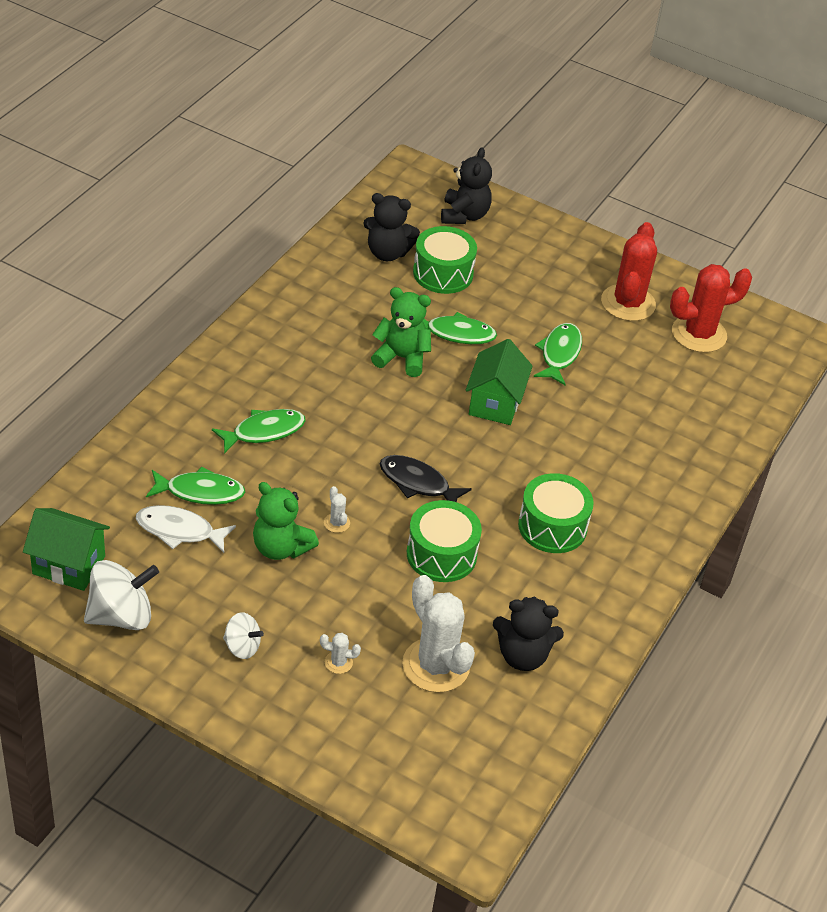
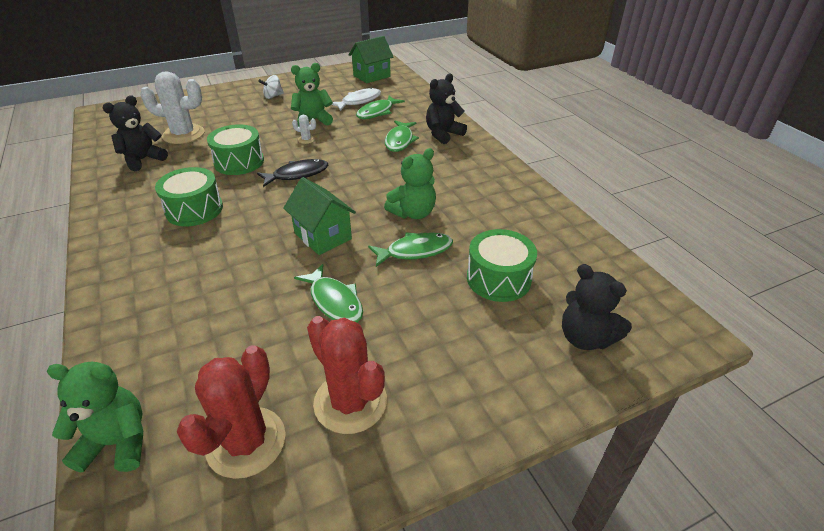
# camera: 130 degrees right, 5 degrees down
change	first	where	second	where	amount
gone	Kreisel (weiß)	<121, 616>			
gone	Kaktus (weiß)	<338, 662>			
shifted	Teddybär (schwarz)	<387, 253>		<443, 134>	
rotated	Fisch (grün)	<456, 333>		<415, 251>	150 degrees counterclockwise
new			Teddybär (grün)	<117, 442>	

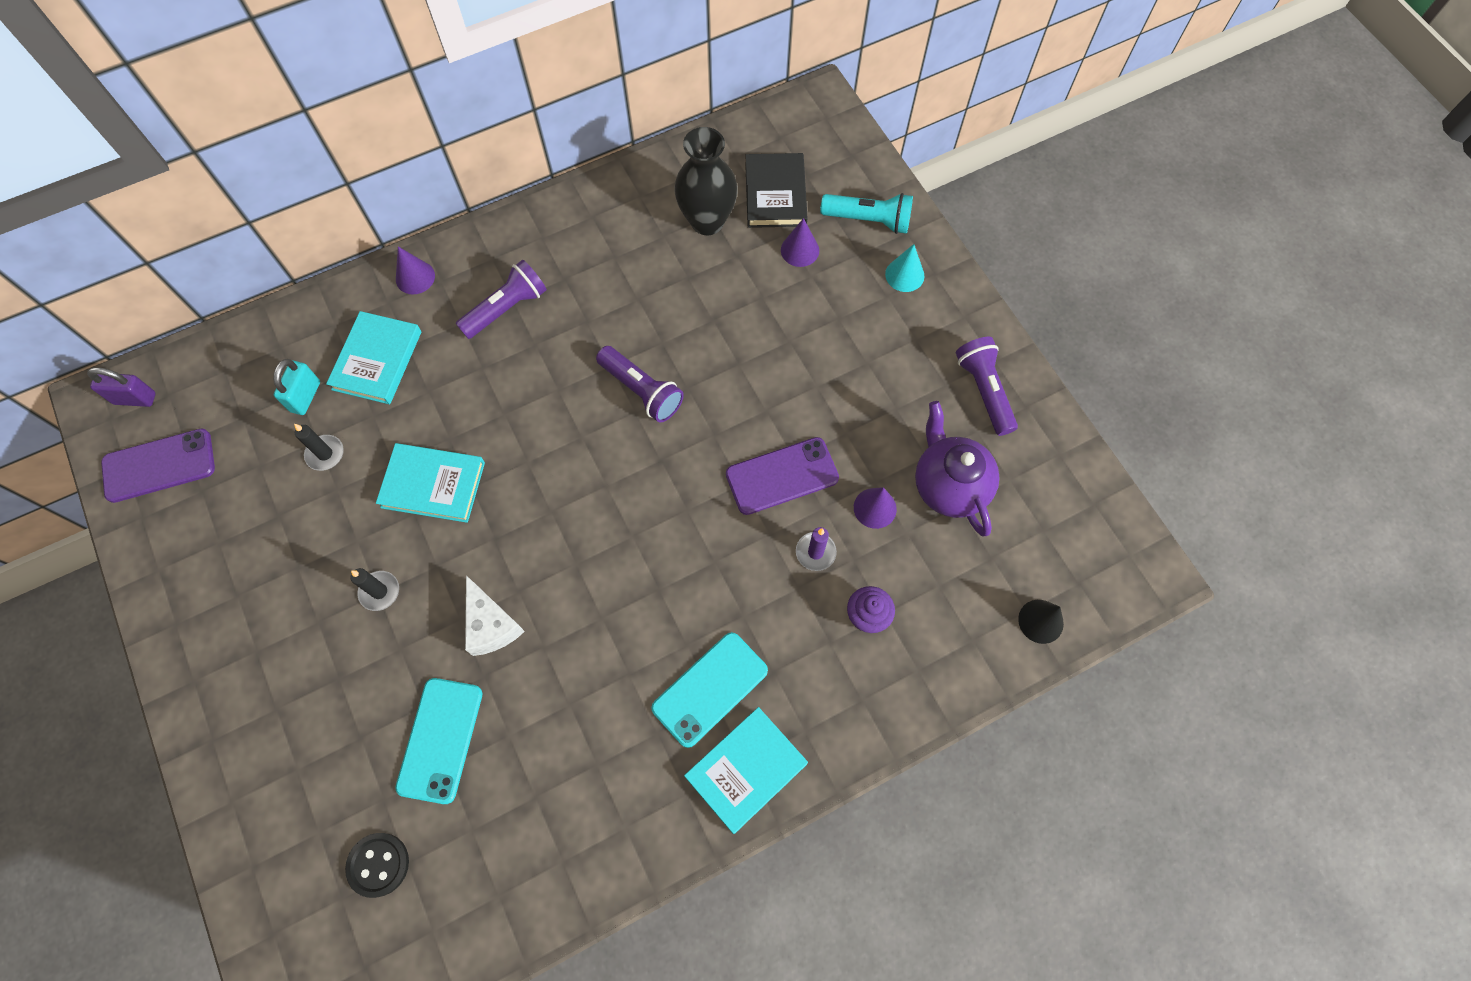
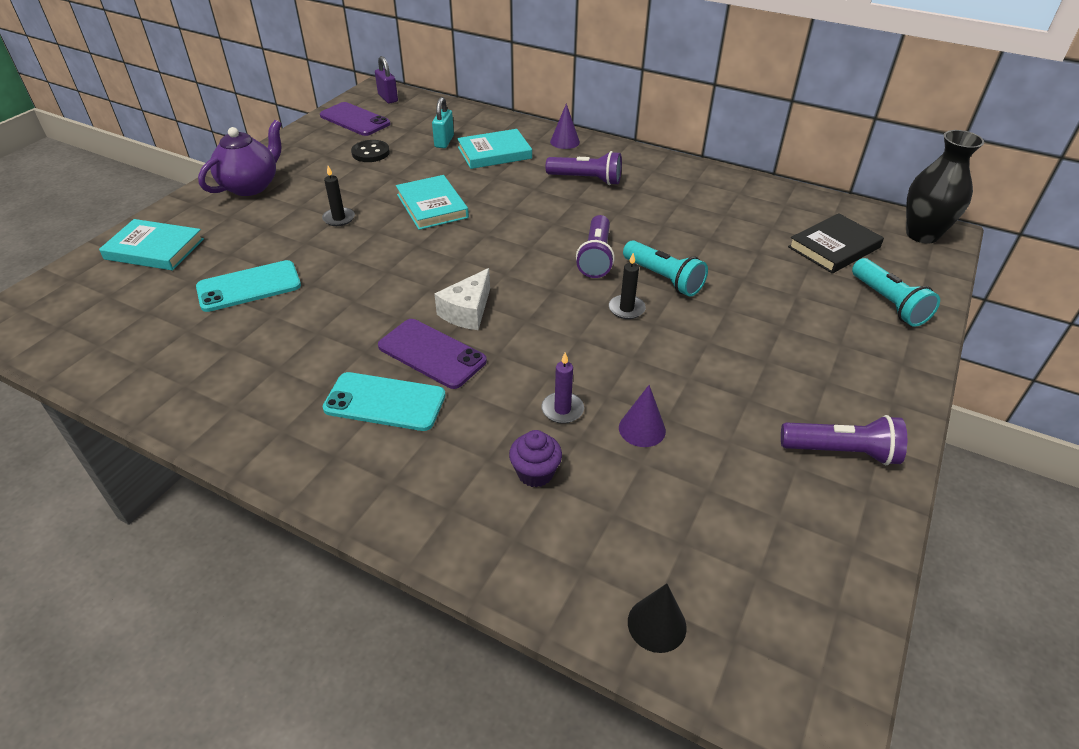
# camera: 55 degrees right, 25 degrees down
change	first	where	second	where	amount
rotated	Vorhängeschloss (türkis)	<305, 397>		<444, 141>	60 degrees counterclockwise
shifted	Kerze (schwarz)	<325, 454>		<626, 309>	
shifted	Knopf (schwarz)	<378, 864>		<370, 153>	
shifted	Käse (weiß)	<491, 625>		<467, 311>	
shifted	Vase (schwarz)	<707, 221>		<922, 234>	
shifted	Buch (türkis)	<746, 770>		<154, 249>	
shifted	Handy (lila)	<782, 476>		<432, 353>	
gone	Kegel (lila)	<800, 250>			
gone	Kegel (türkis)	<904, 275>			
shifted	Teekanne (lila)	<949, 486>		<251, 186>	
rotated	Taschenlampe (lila)	<984, 391>		<841, 451>	60 degrees clockwise
new			Taschenlampe (türkis)	<663, 278>	

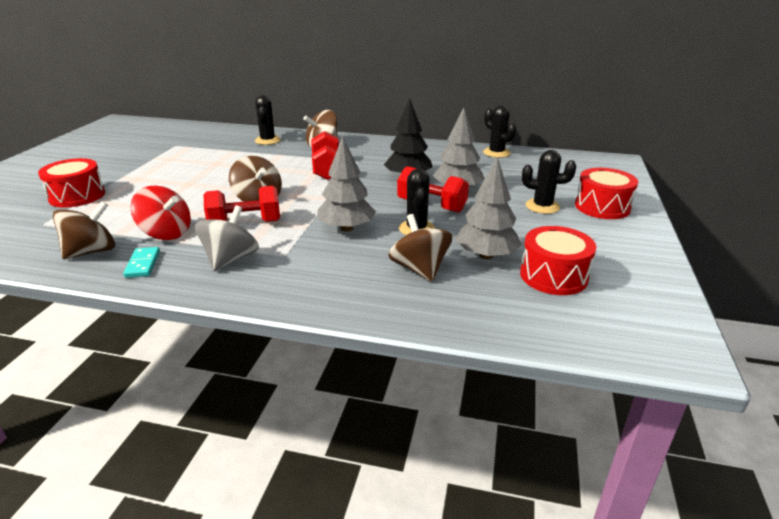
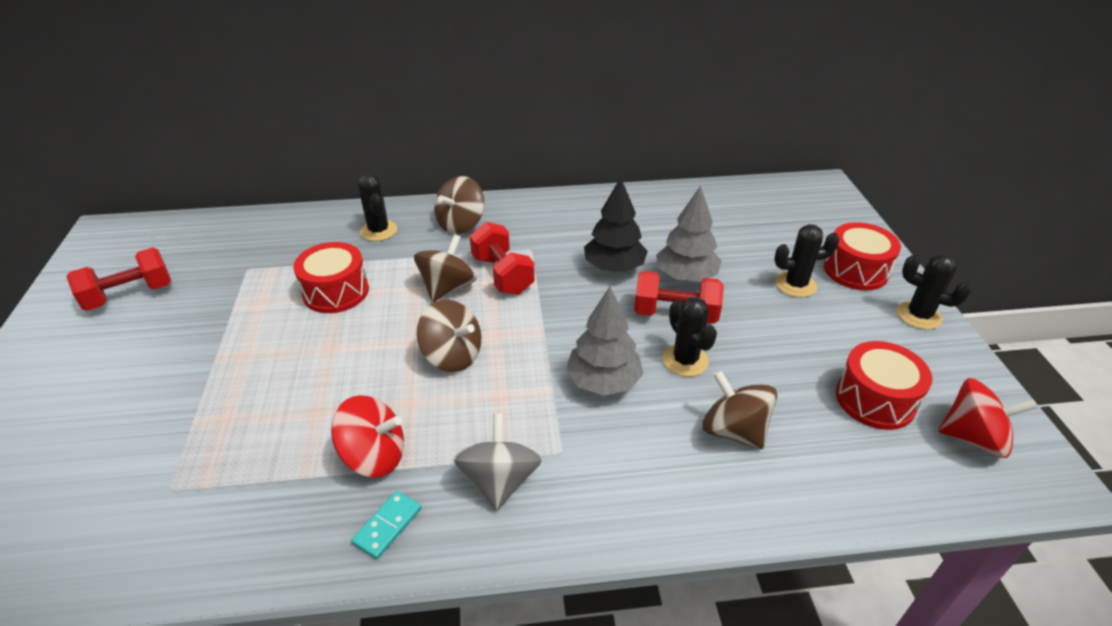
# camera: 20 degrees left, 10 degrees up
change	first	where	second	where	amount
shifted	Trommel (rot)	<77, 196>		<336, 292>	
shifted	Kreisel (braun)	<91, 251>		<447, 288>	
rotated	Dominostein (türkis)	<143, 264>		<387, 526>	60 degrees clockwise
shifted	Hantel (rot)	<245, 224>		<130, 295>	
gone	Baum (grau)	<486, 255>			
shifted	Kaktus (schwarz)	<496, 153>		<918, 315>	
new			Kreisel (rot)	<972, 438>	

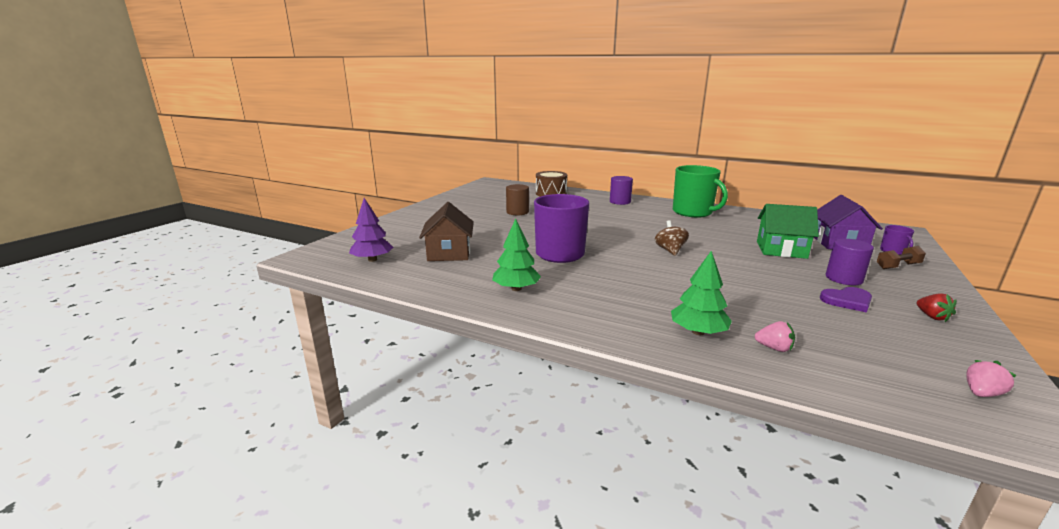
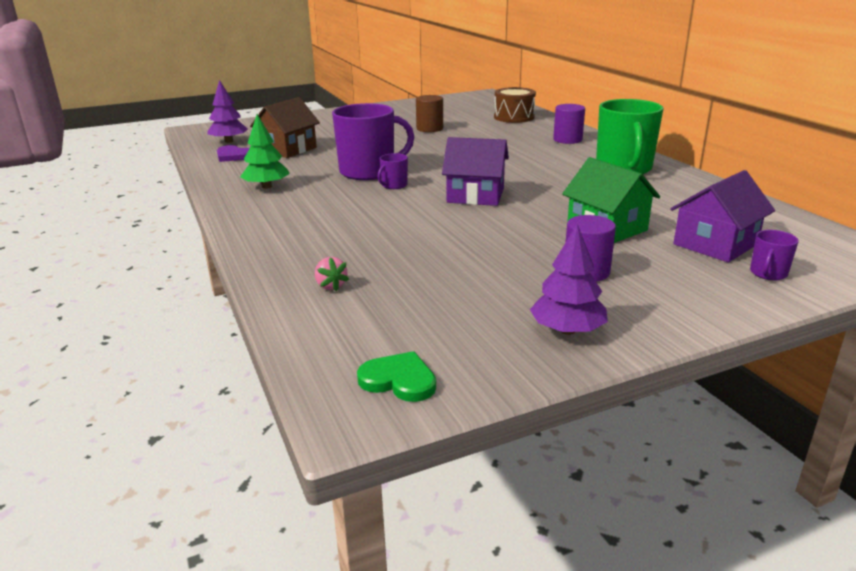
# camera: 40 degrees right, 5 degrees up
change	first	where	second	where	amount
swapped	Kreisel (braun)	<670, 250>	Haus (lila)	<475, 195>	
gone	Baum (grün)	<698, 332>			
shifted	Herz (lila)	<847, 301>		<233, 156>	
gone	Hantel (braun)	<898, 266>			
swapped	Erdbeere (rot)	<932, 317>	Baum (lila)	<567, 330>	
swapped	Erdbeere (rosa)	<981, 393>	Herz (grün)	<399, 380>	
new			Tasse (lila)	<394, 185>	

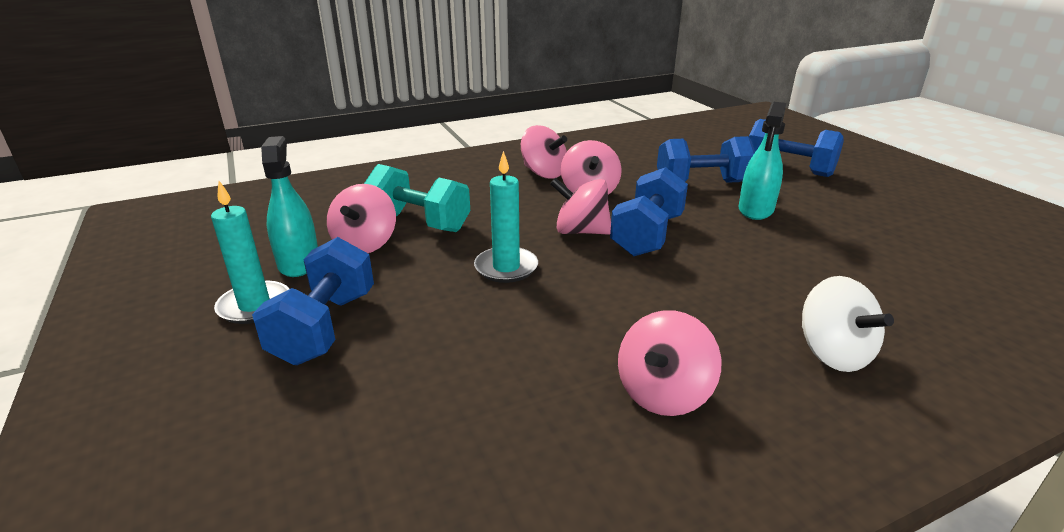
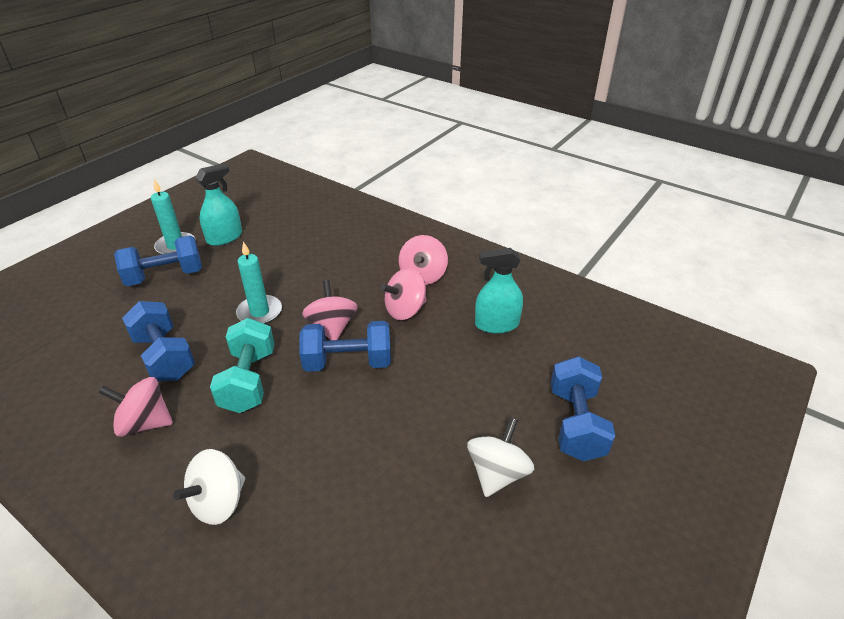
# camera: 60 degrees right, 10 degrees up
change	first	where	second	where	amount
gone	Kreisel (rosa)	<365, 244>			
shifted	Hantel (türkis)	<419, 222>		<249, 381>	
shifted	Hantel (blau)	<701, 183>		<164, 357>	
shifted	Sprühflasche (türkis)	<756, 209>		<496, 324>	
new			Kreisel (weiß)	<497, 473>	

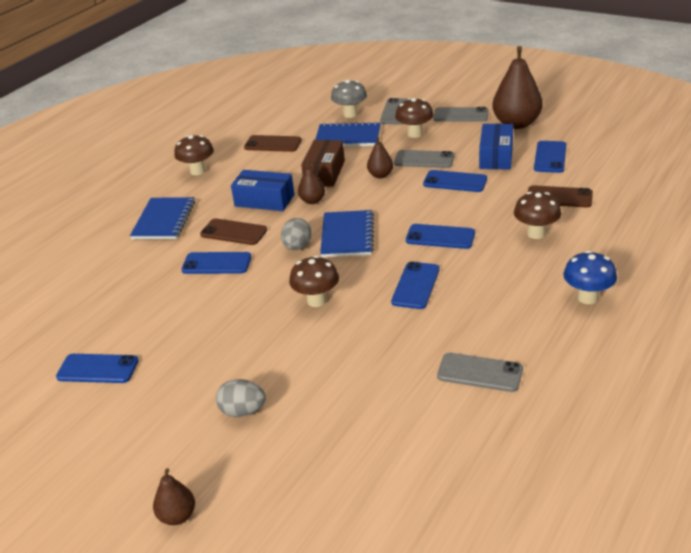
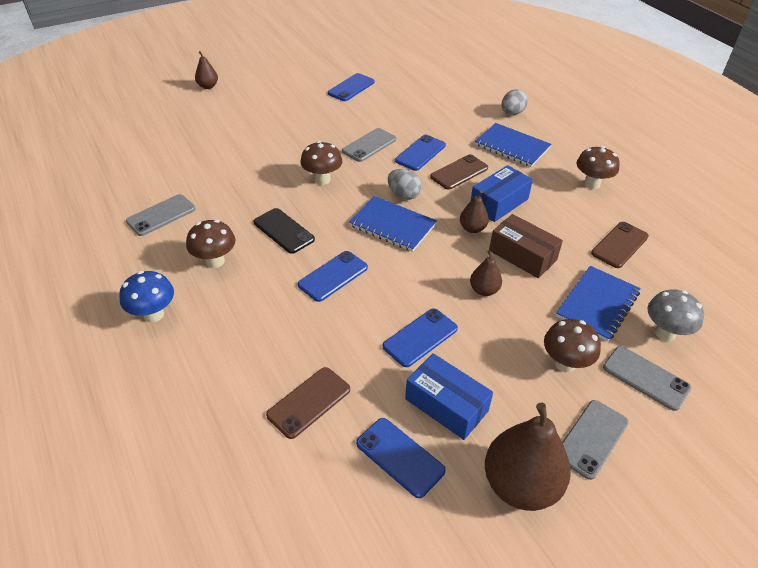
# camera: 115 degrees right, 10 degrees up
change	first	where	second	where	amount
shifted	Ei (grau)	<243, 411>		<512, 113>	
repainted	Handy (blau)	<416, 286>	Handy (schwarz)	<283, 231>	
shifted	Handy (grau)	<424, 160>		<369, 145>	
shifted	Pilz (braun)	<536, 234>		<215, 261>	

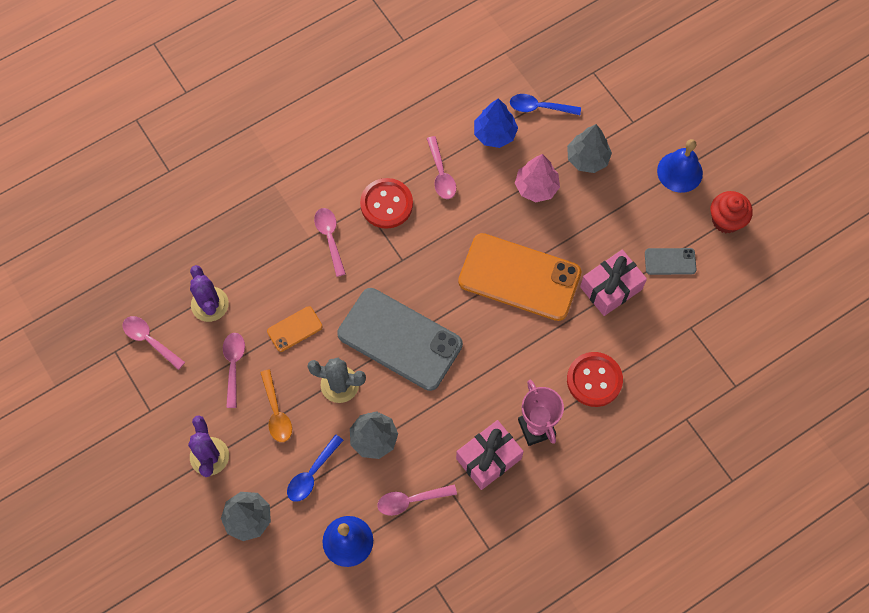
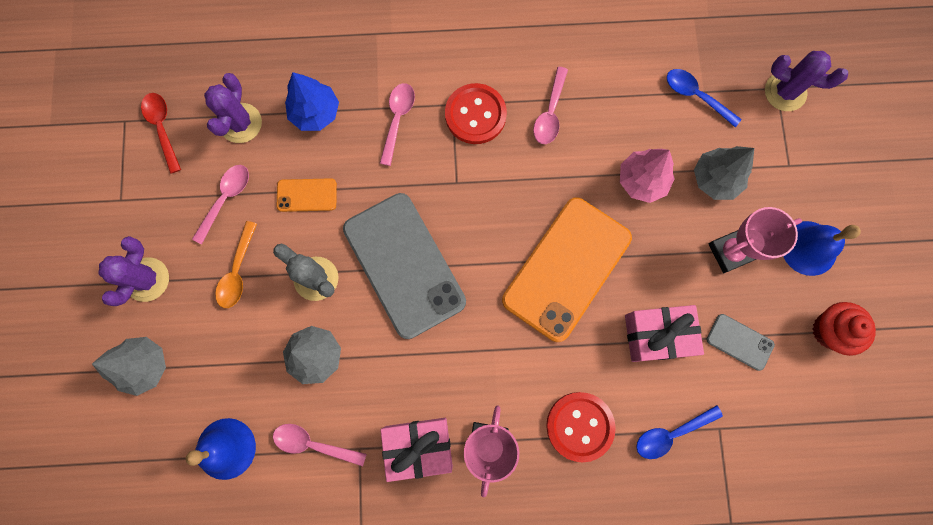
# camera: 30 degrees right, 10 degrees up
change	first	where	second	where	amount
repainted	Löffel (rosa)	<150, 340>	Löffel (rot)	<162, 128>	
shifted	Löffel (blau)	<312, 474>		<671, 433>	
rotated	Handy (orange)	<519, 277>		<566, 268>	75 degrees clockwise
shifted	Baum (blau)	<495, 134>		<315, 113>	
new			Pokal (rosa)	<730, 252>	
new			Kaktus (lila)	<785, 92>	

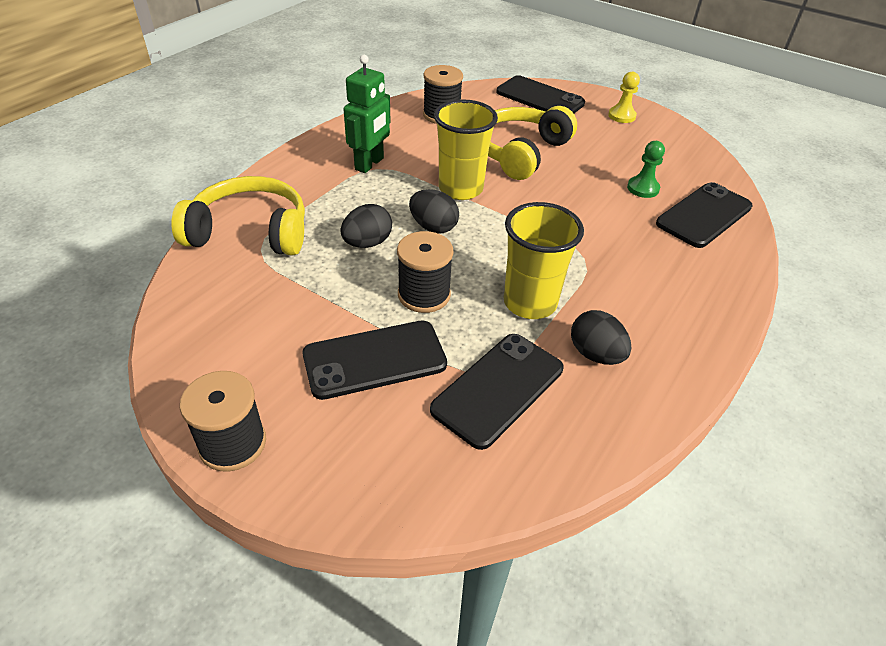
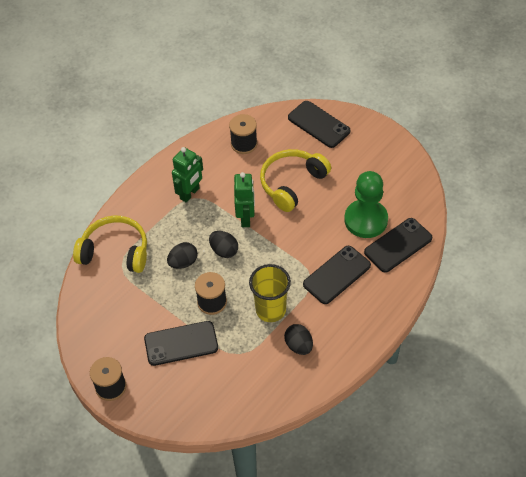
# camera: 10 degrees right, 10 degrees up
change	first	where	second	where	amount
shifted	Handy (schwarz)	<498, 389>		<337, 275>	
swapped	Becher (gelb)	<460, 189>	Roboter (grün)	<246, 218>	
gone	Bauer (gelb)	<621, 116>			
scaled	Bauer (grün)	<643, 188>		<366, 220>	x2.10

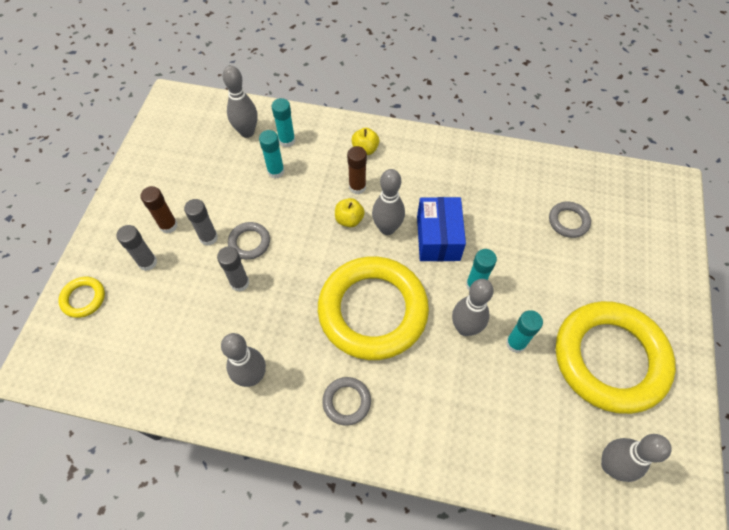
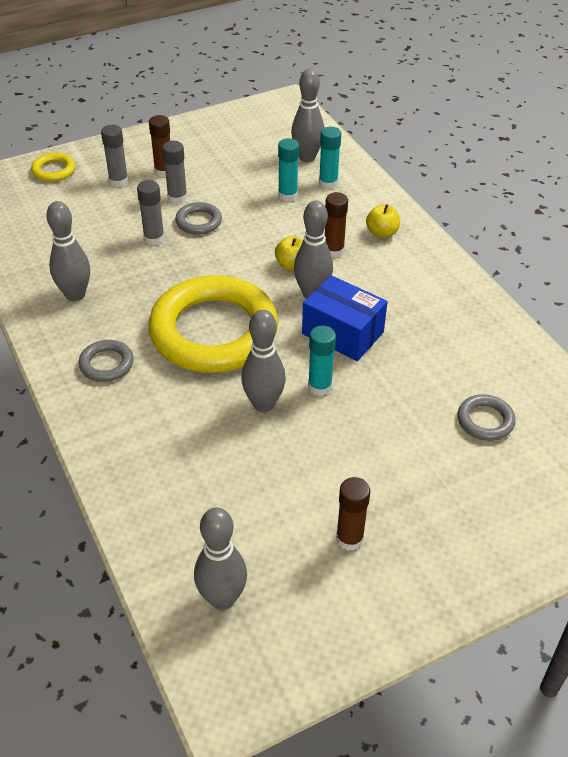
# camera: 50 degrees right, 15 degrees down
change	first	where	second	where	amount
rotated	Schachtel (blau)	<438, 238>		<342, 333>	75 degrees clockwise
gone	Klebestift (türkis)	<515, 343>			
swapped	Ring (gelb)	<609, 359>	Klebestift (braun)	<349, 539>	

